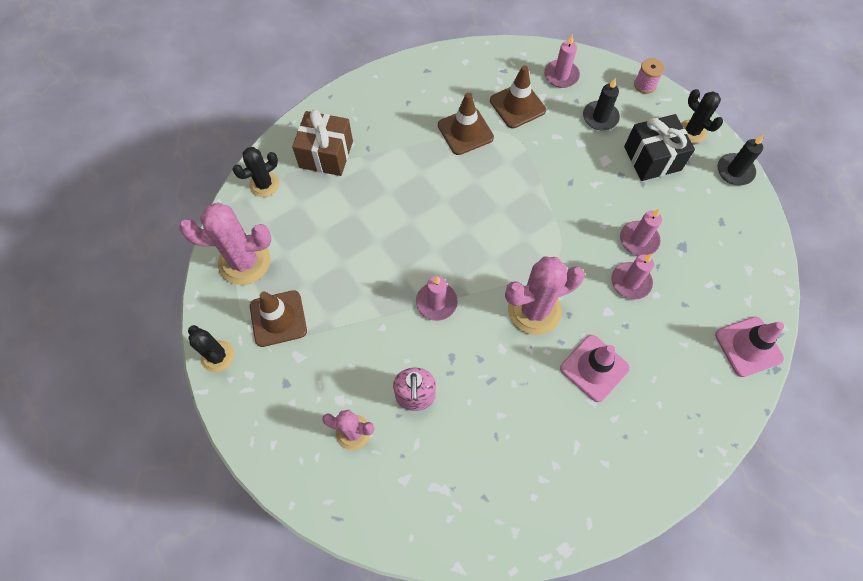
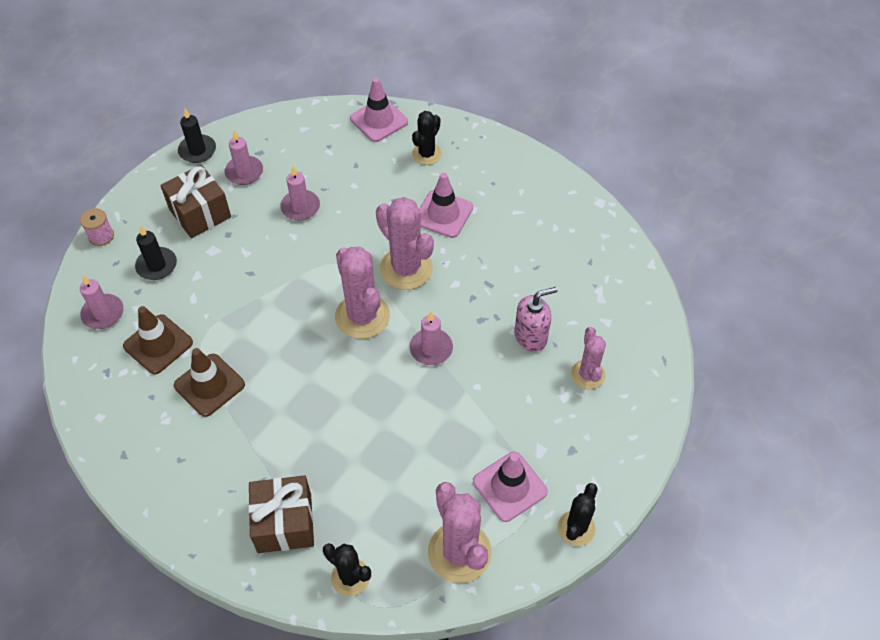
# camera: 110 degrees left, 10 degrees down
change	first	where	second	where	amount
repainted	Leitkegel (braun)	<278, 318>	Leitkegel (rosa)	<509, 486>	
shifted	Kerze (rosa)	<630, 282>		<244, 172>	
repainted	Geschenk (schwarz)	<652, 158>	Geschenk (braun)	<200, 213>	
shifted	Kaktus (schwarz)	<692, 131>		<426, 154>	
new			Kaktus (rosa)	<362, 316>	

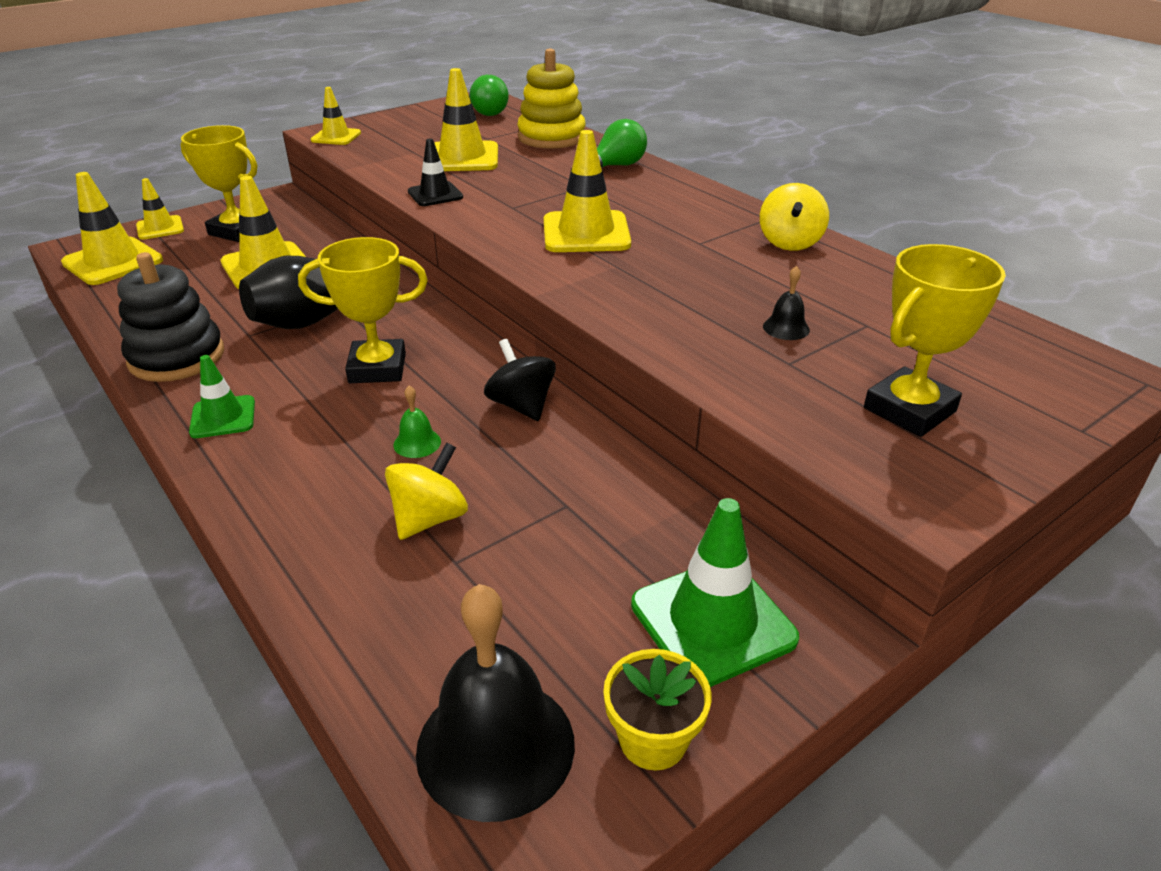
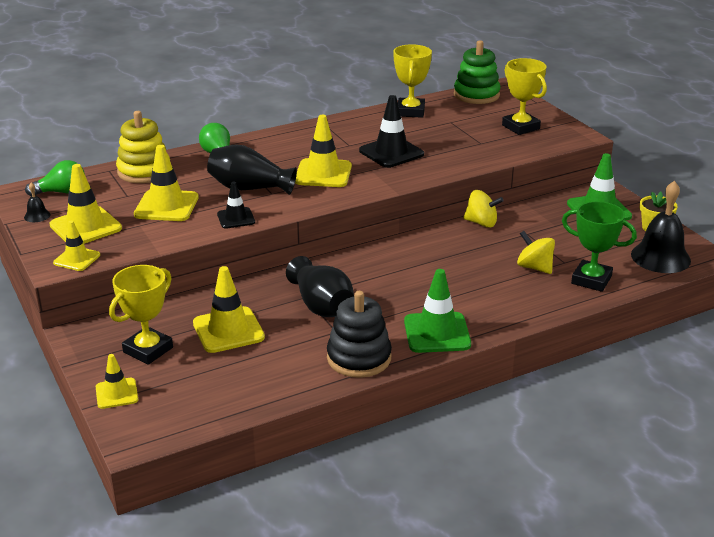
# camera: 80 degrees left, 5 degrees down
change	first	where	second	where	amount
shifted	Leitkegel (gelb)	<113, 262>		<85, 227>	
scaled	Leitkegel (grün)	<223, 417>		<437, 333>	x1.67
shifted	Pokal (gelb)	<377, 368>		<410, 111>	
gone	Glocke (grün)	<417, 443>			
gone	Kreisel (schwarz)	<521, 405>			
shifted	Kreisel (gelb)	<790, 242>		<481, 223>	
shifted	Glocke (schwarz)	<786, 328>		<37, 216>	
new			Vase (schwarz)	<249, 188>	
new			Leitkegel (schwarz)	<391, 153>	
new			Stapelspielzeug (grün)	<476, 95>	
new			Pokal (grün)	<591, 280>	

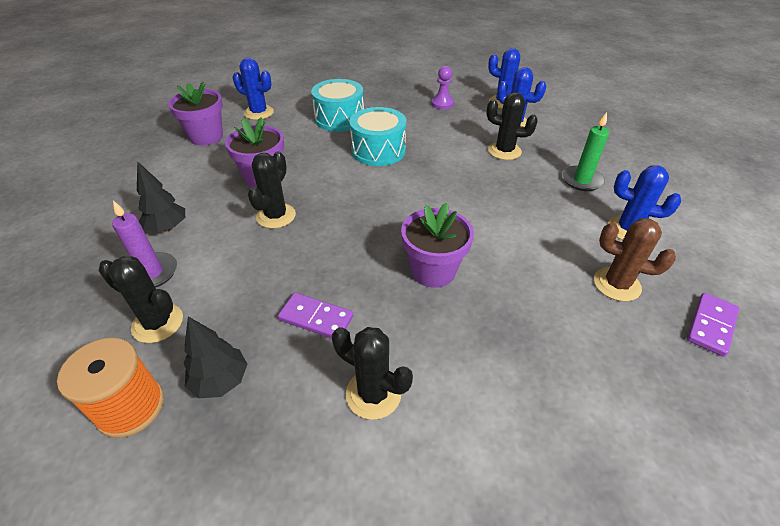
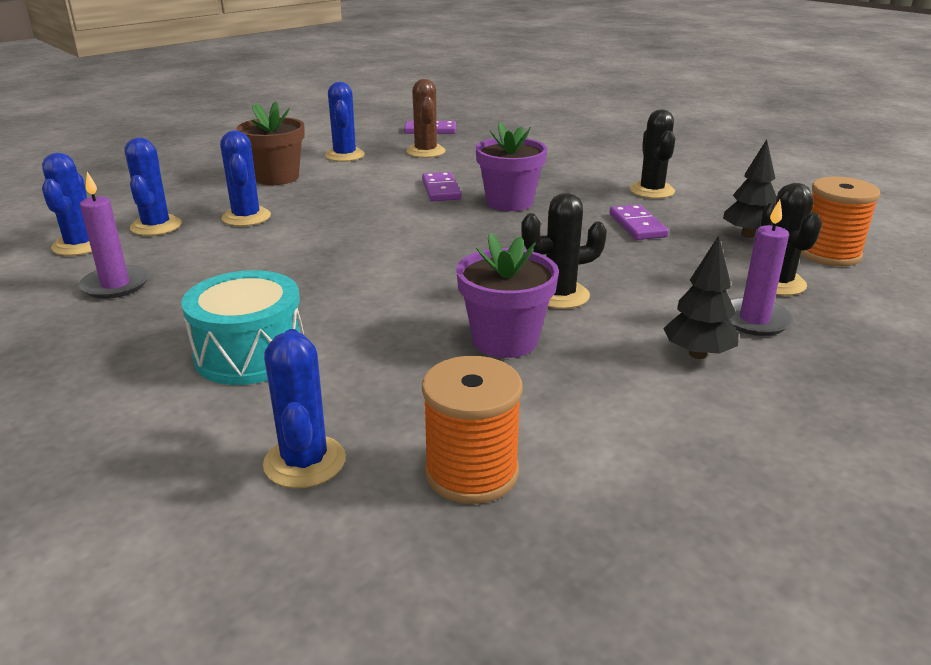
# camera: 125 degrees left, 15 degrees down
change	first	where	second	where	amount
swapped	Blumentopf (lila)	<206, 137>	Garnrolle (orange)	<471, 472>	
gone	Trommel (türkis)	<378, 150>			
swapped	Bauer (lila)	<442, 104>	Kerze (lila)	<115, 285>	
repainted	Kaktus (schwarz)	<504, 151>	Kaktus (blau)	<246, 217>	
swapped	Kerze (grün)	<582, 180>	Blumentopf (braun)	<277, 177>	
new			Dominostein (lila)	<441, 190>	

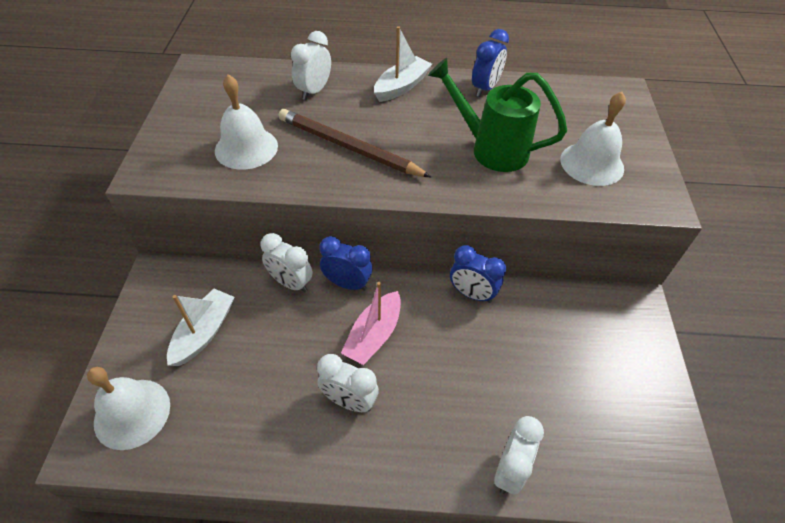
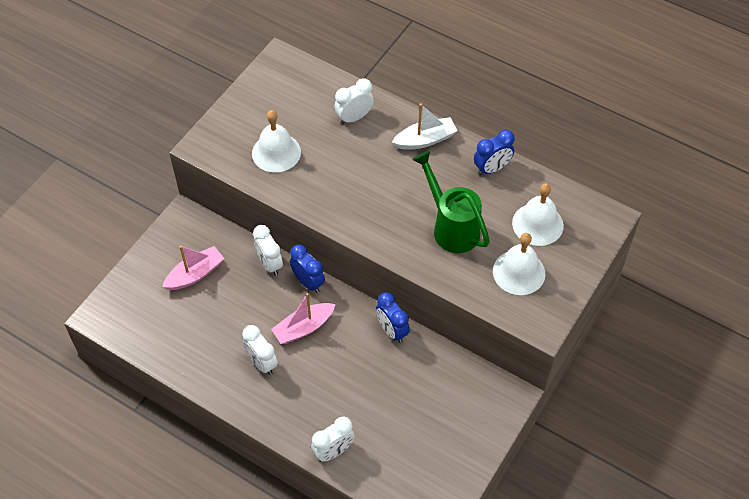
# camera: 30 degrees right, 5 degrees up
change	first	where	second	where	amount
shifted	Glocke (weiß)	<132, 413>		<537, 224>	
repainted	Boot (weiß)	<204, 333>	Boot (rosa)	<195, 274>	
gone	Bleistift (braun)	<349, 147>			

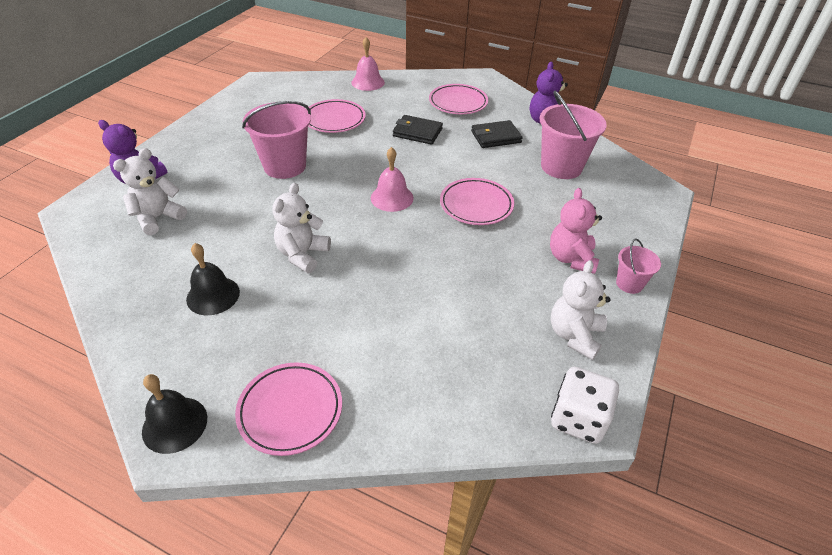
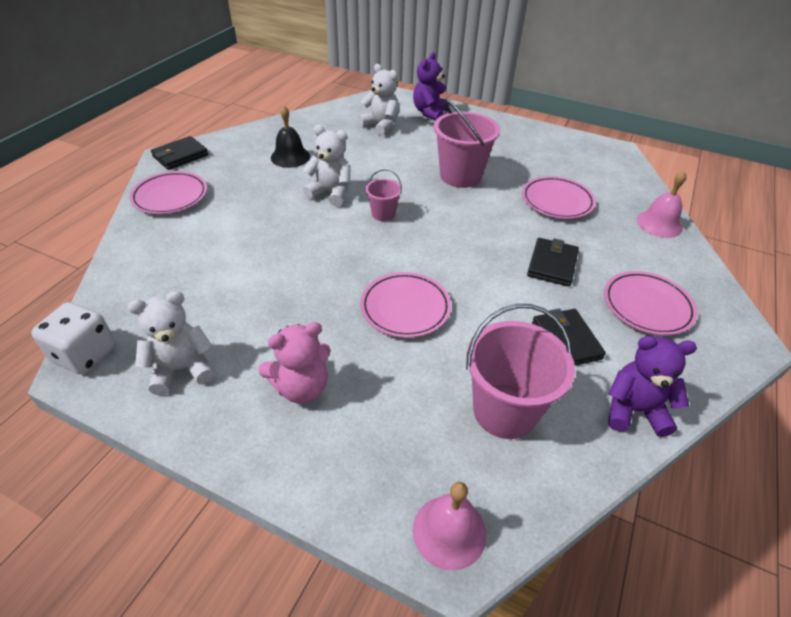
# camera: 90 degrees right, 0 degrees up
change	first	where	second	where	amount
swapped	Glocke (schwarz)	<175, 424>	Geldbörse (schwarz)	<180, 156>	
shifted	Glocke (rosa)	<392, 198>		<449, 531>	
rotated	Teddybär (rosa)	<571, 258>		<301, 387>	150 degrees clockwise
rotated	Teddybär (weiß)	<574, 335>		<182, 369>	45 degrees counterclockwise
shifted	Eimer (rosa)	<629, 283>		<383, 214>	

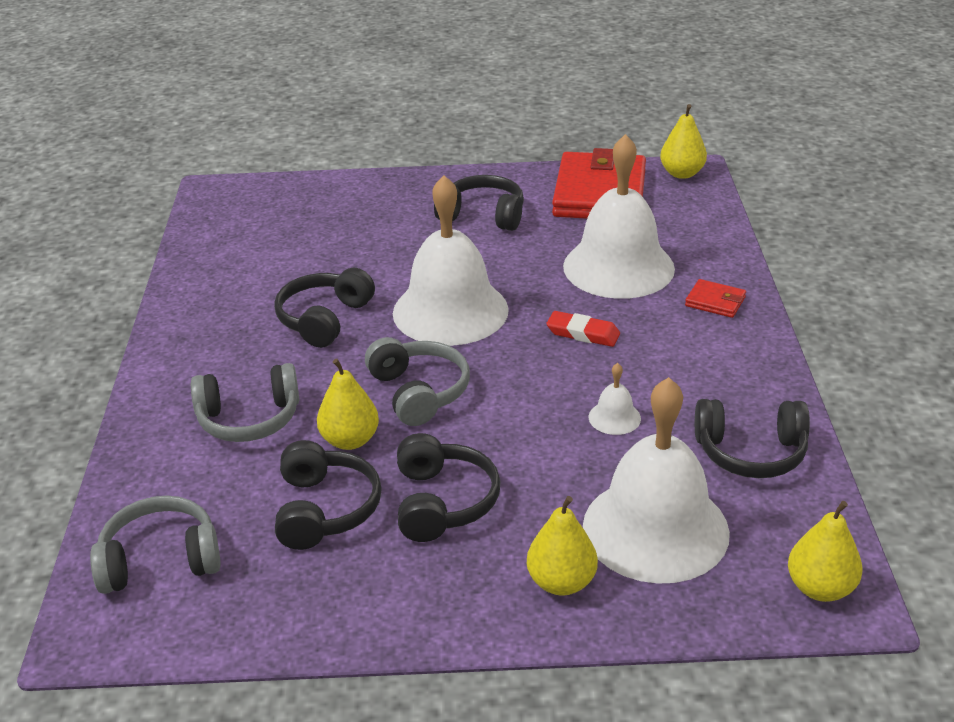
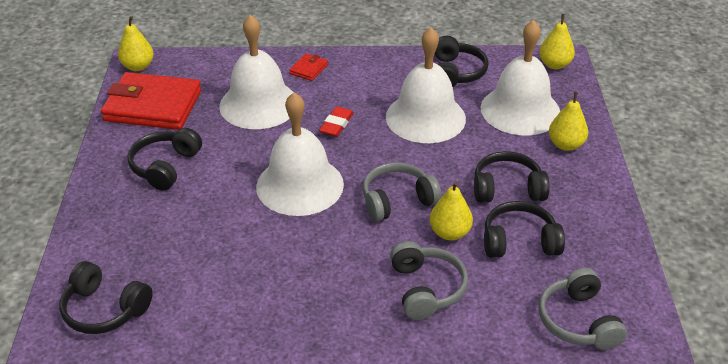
# camera: 90 degrees left, 5 degrees up
change	first	where	second	where	amount
shifted	Kopfhörer (schwarz)	<324, 319>		<104, 309>	
scaled	Glocke (weiß)	<614, 417>		<425, 117>	x2.50

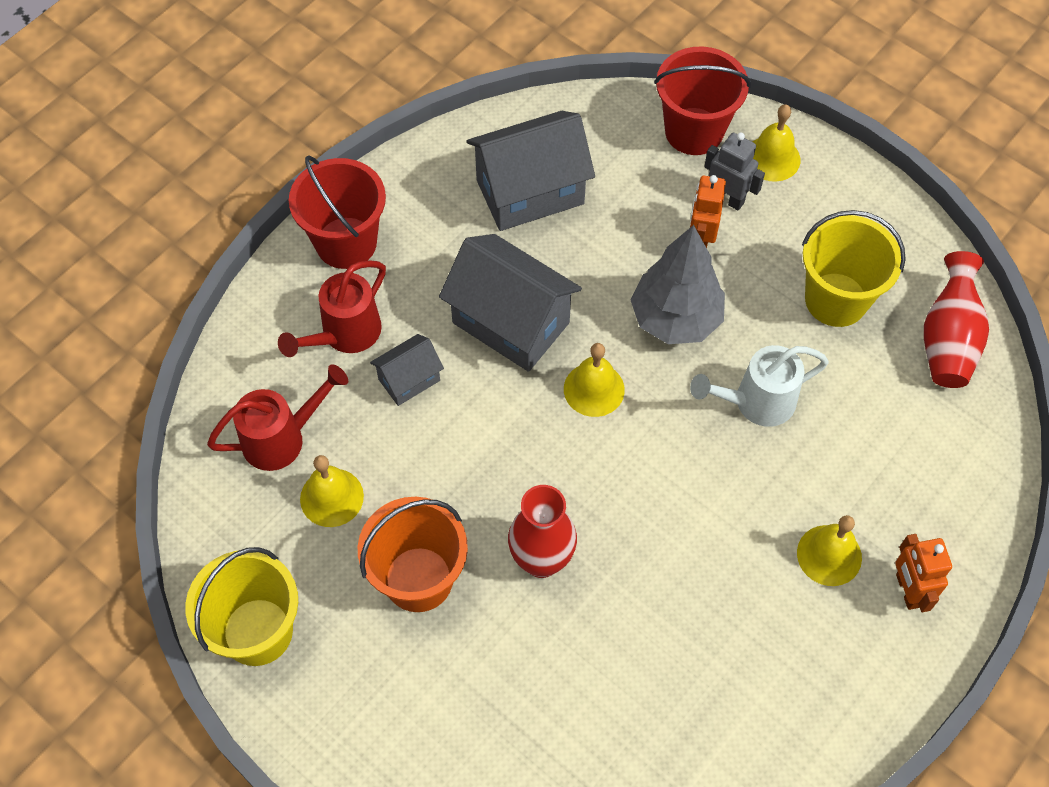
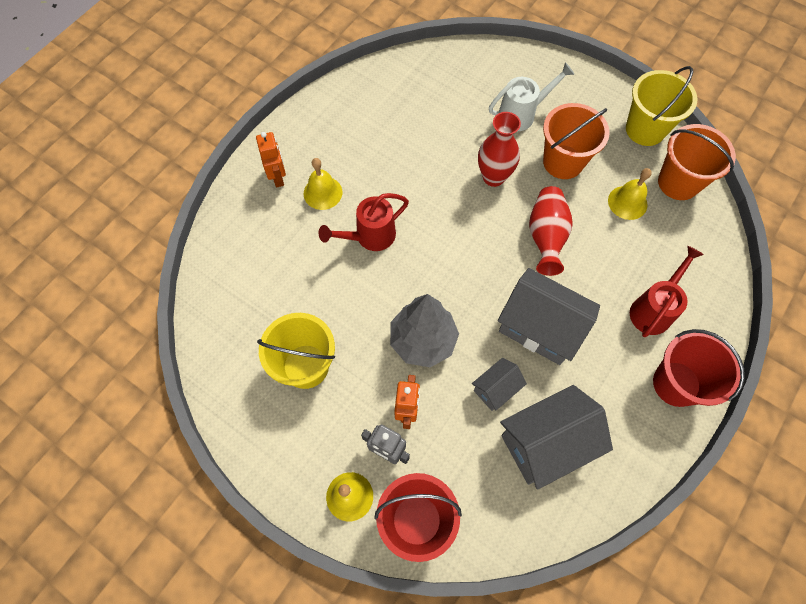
# camera: 175 degrees right, 5 degrees up
change	first	where	second	where	amount
shifted	Gießkanne (rot)	<282, 438>		<370, 236>	
shifted	Haus (grau)	<409, 380>		<496, 389>	
gone	Glocke (gelb)	<594, 389>			
shifted	Gießkanne (weiß)	<756, 402>		<521, 114>	
shifted	Vase (rot)	<948, 339>		<546, 237>	
new			Eimer (orange)	<678, 182>	

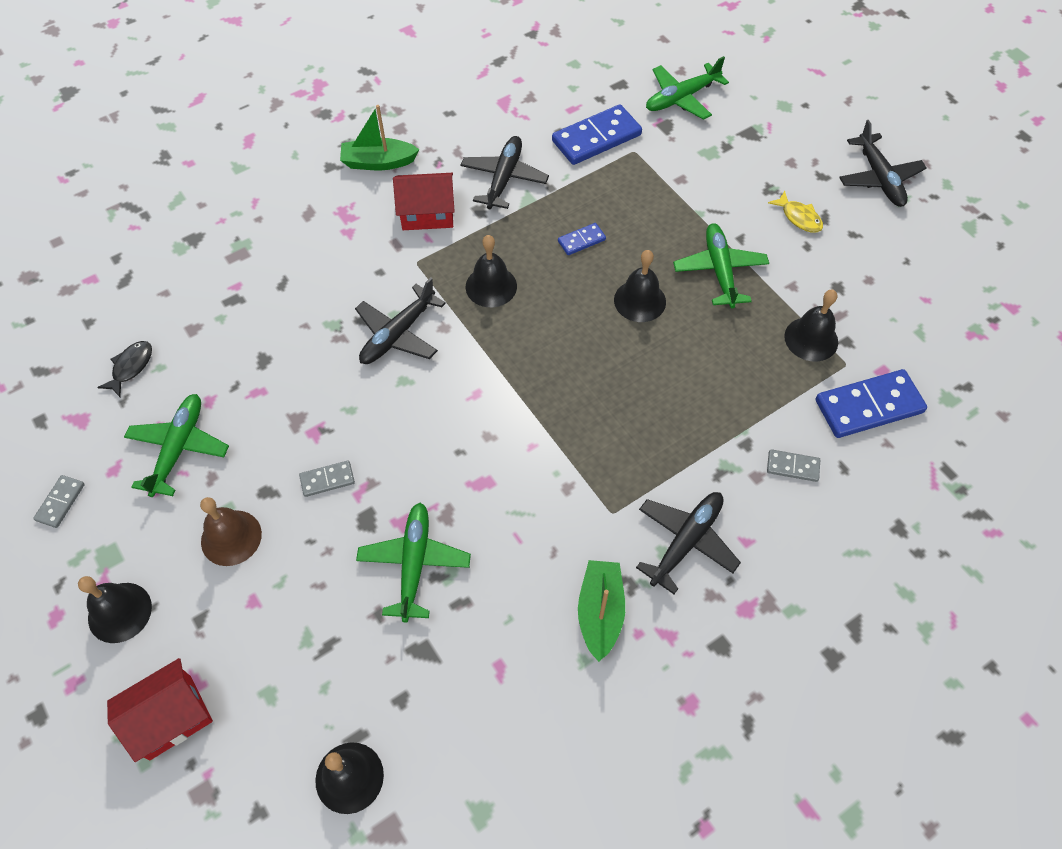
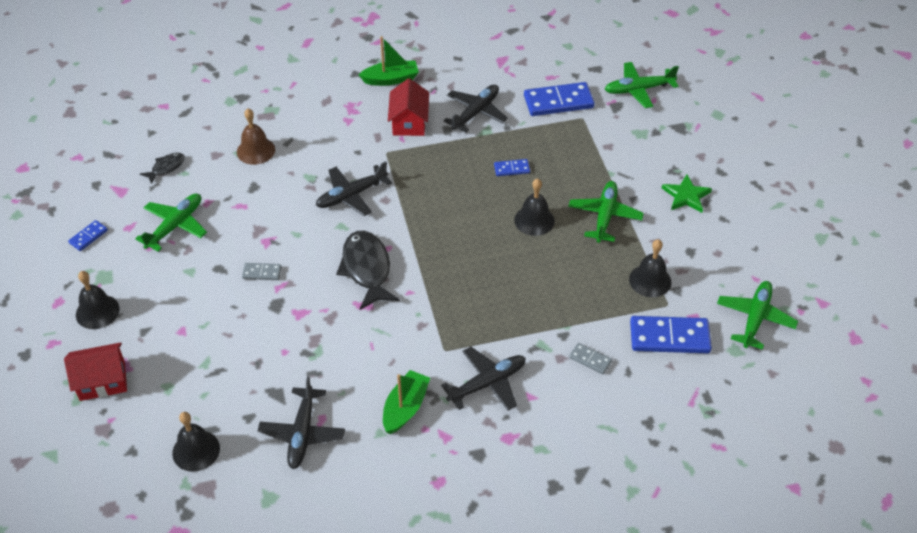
# camera: 20 degrees right, 10 degrees down
change	first	where	second	where	amount
repainted	Dominostein (grau)	<60, 502>	Dominostein (blau)	<88, 237>	
shifted	Glocke (braun)	<231, 537>		<255, 150>	
rotated	Boot (grün)	<378, 162>		<391, 79>	150 degrees clockwise
shifted	Flugzeug (grün)	<414, 564>		<755, 319>	
rotated	Haus (rot)	<427, 213>		<409, 122>	75 degrees clockwise
gone	Glocke (schwarz)	<491, 286>			
swapped	Fisch (gelb)	<799, 217>	Stern (grün)	<686, 196>	
shifted	Flugzeug (schwarz)	<879, 178>		<302, 433>	
new			Fisch (schwarz)	<367, 269>	

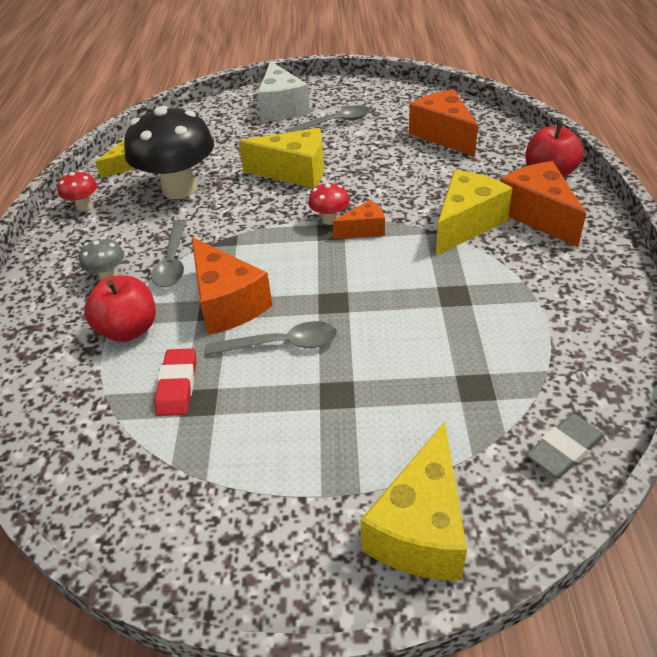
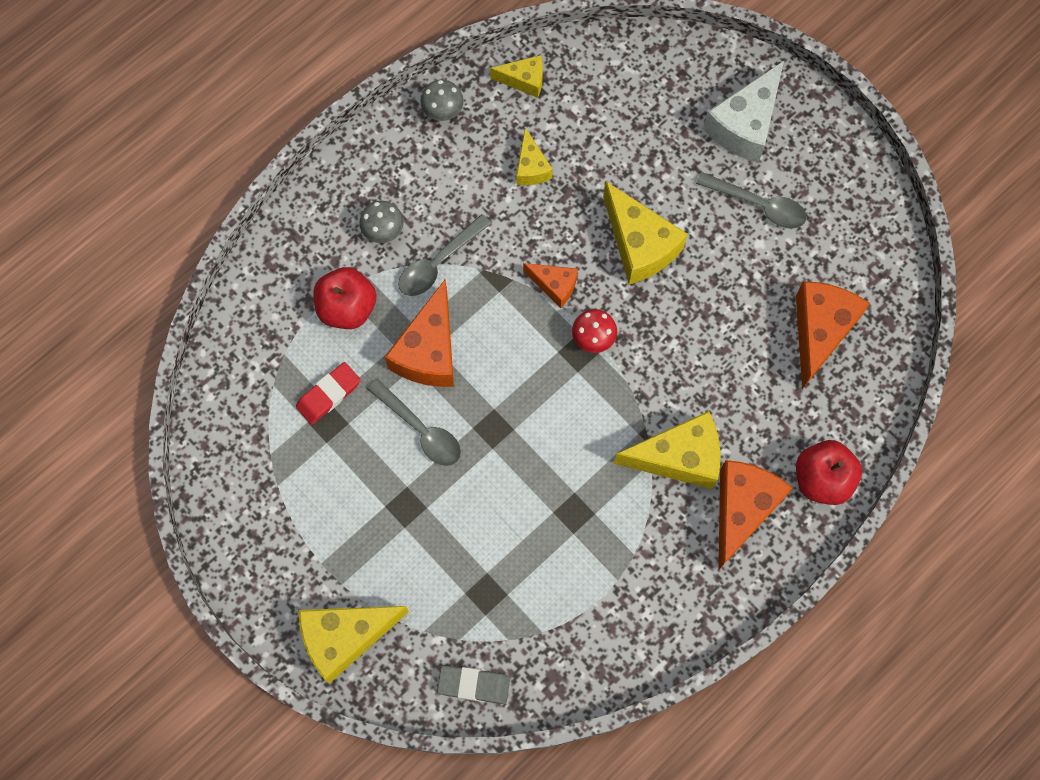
# camera: 45 degrees right, 30 degrees up
change	first	where	second	where	amount
repainted	Pilz (rot)	<84, 206>	Pilz (grau)	<443, 111>	
swapped	Pilz (schwarz)	<179, 189>	Käse (gelb)	<531, 167>	
shifted	Käse (orange)	<364, 230>		<554, 285>	

